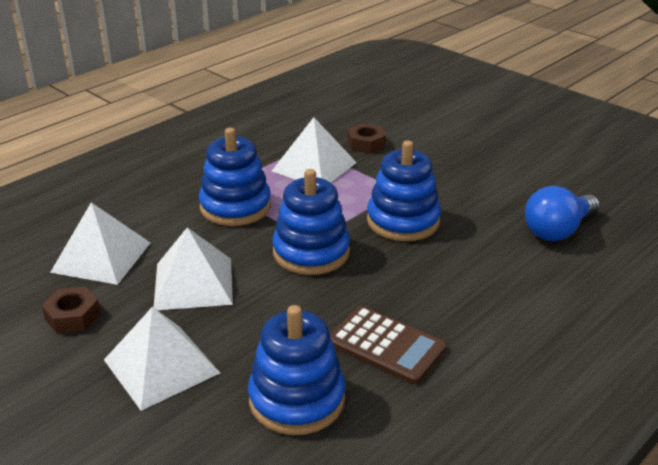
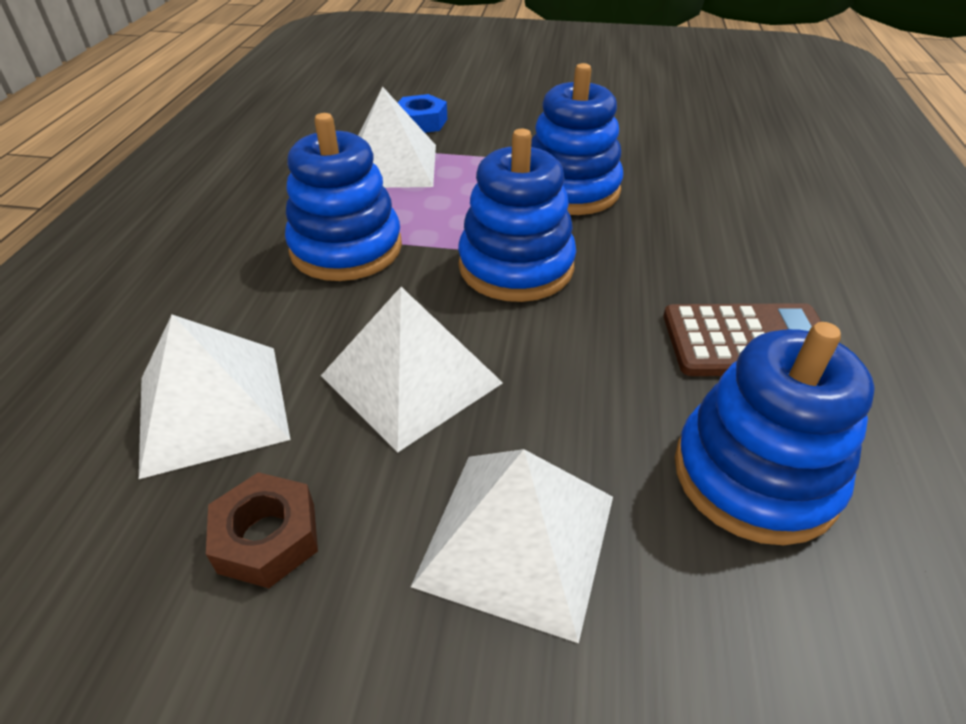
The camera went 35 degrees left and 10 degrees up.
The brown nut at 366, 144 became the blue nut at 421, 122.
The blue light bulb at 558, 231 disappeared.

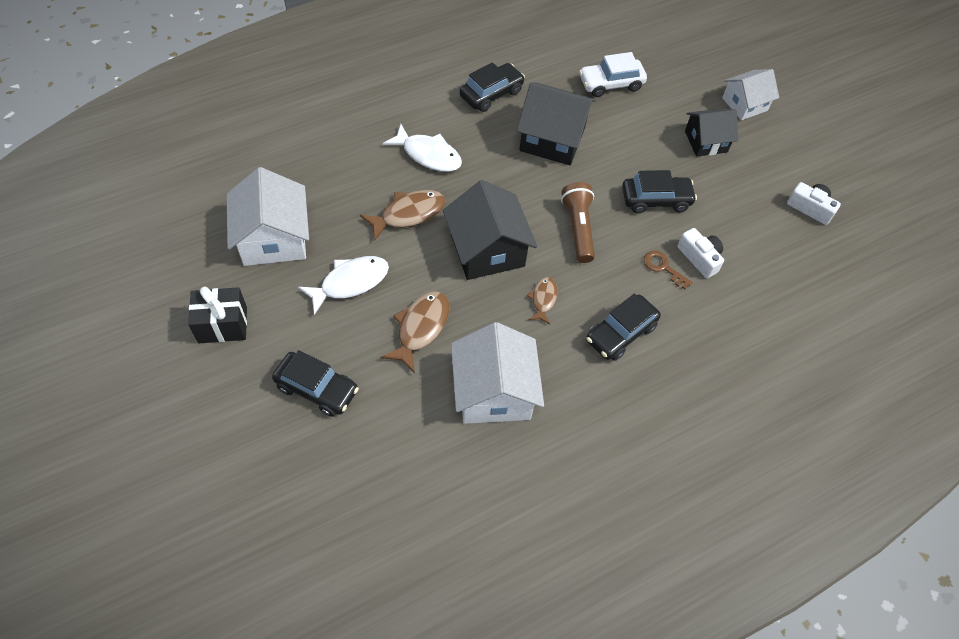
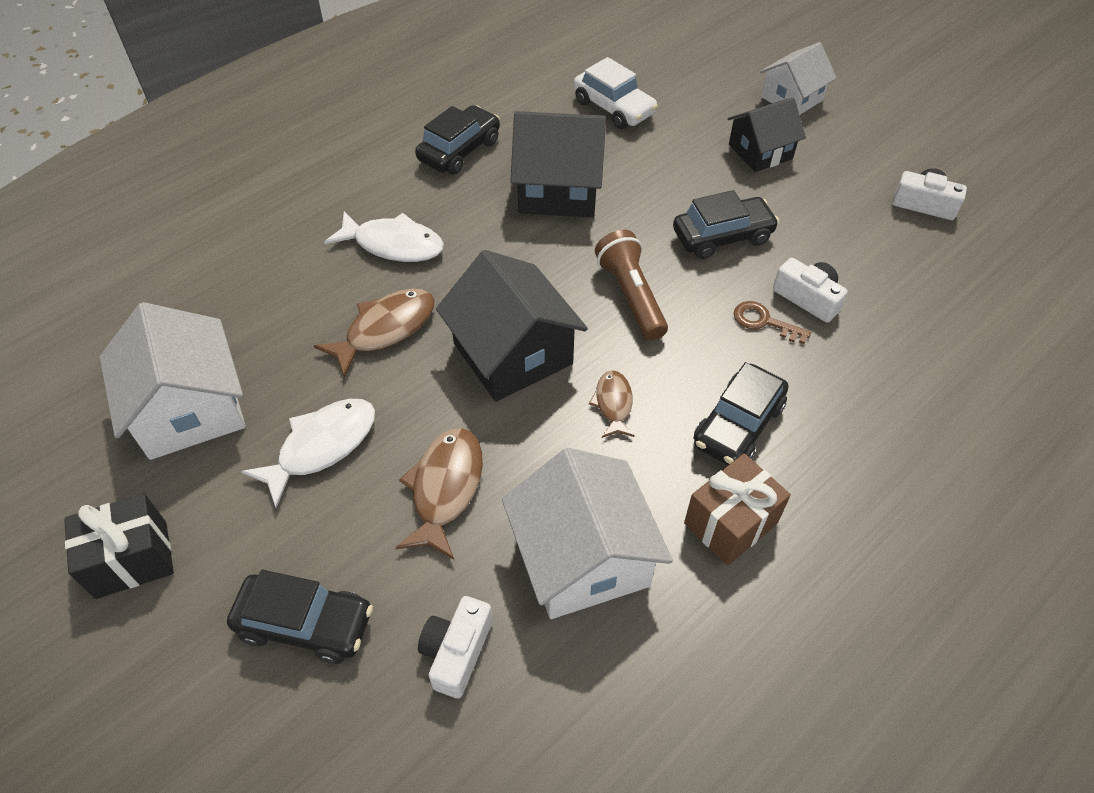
The camera went 10 degrees left and 5 degrees down.
The white car at 610, 84 turned 105 degrees counterclockwise.
The brown gift at 730, 523 appeared.
The white camera at 456, 651 appeared.

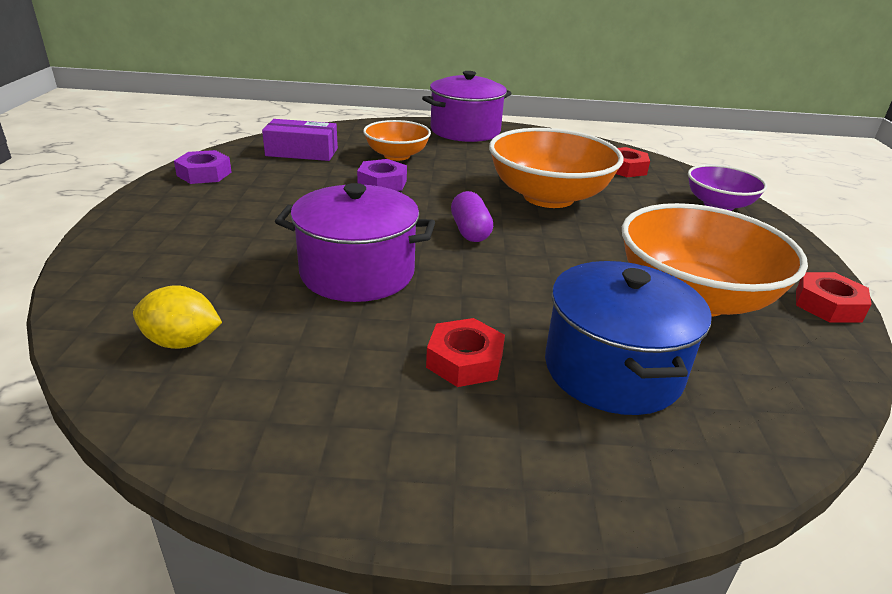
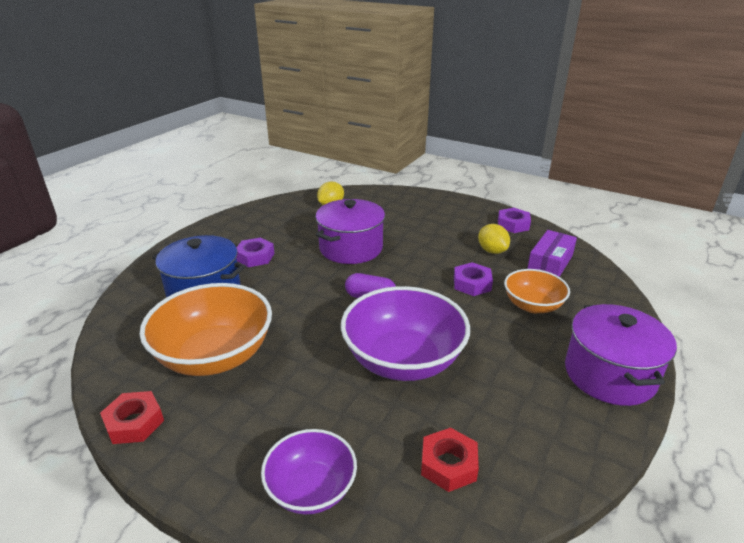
The camera went 120 degrees right and 0 degrees up.
The orange bowl at 548, 197 became the purple bowl at 403, 360.
The red nut at 465, 361 became the purple nut at 255, 257.
The yellow lemon at 492, 251 appeared.

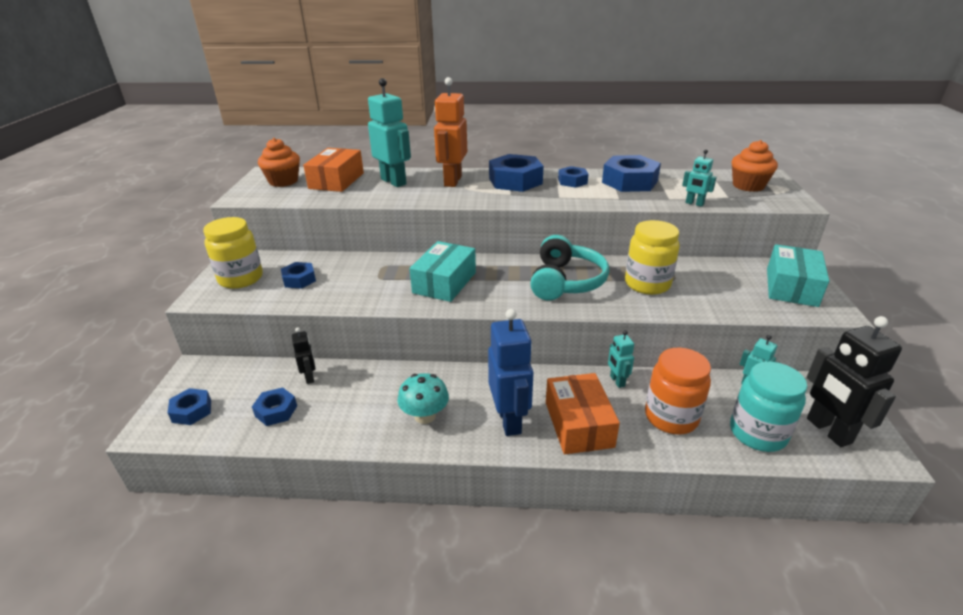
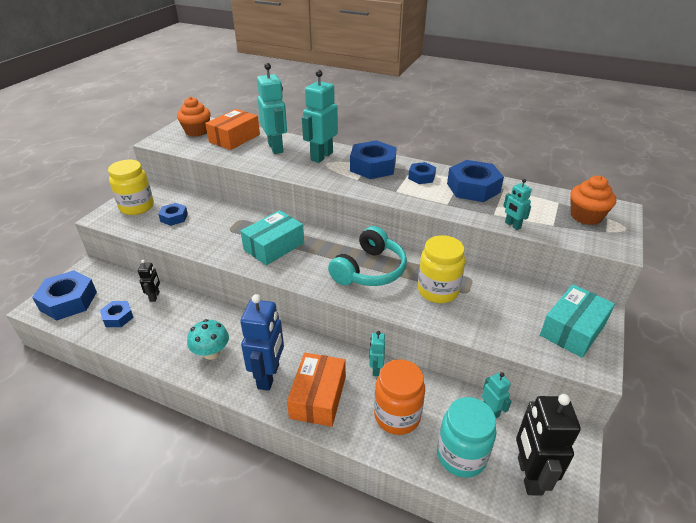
The camera went 20 degrees right and 5 degrees up.
The orange robot at 452, 181 became the turquoise robot at 321, 156.
The blue nut at 192, 411 changed to 1.81 times the size.

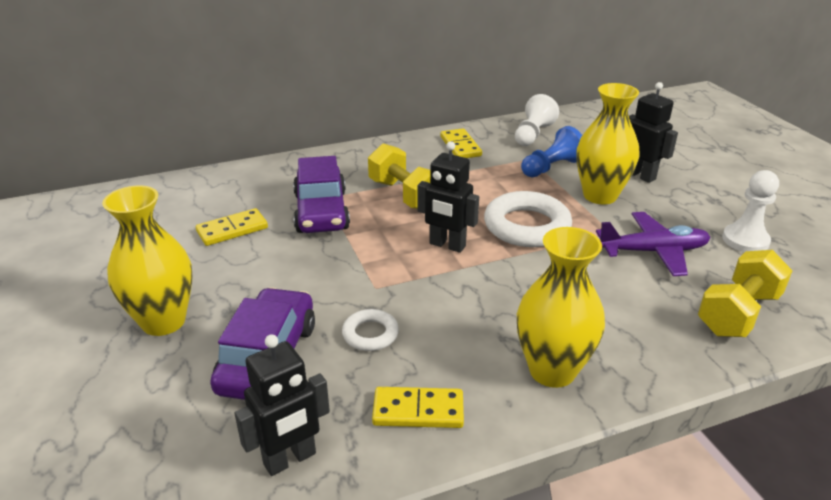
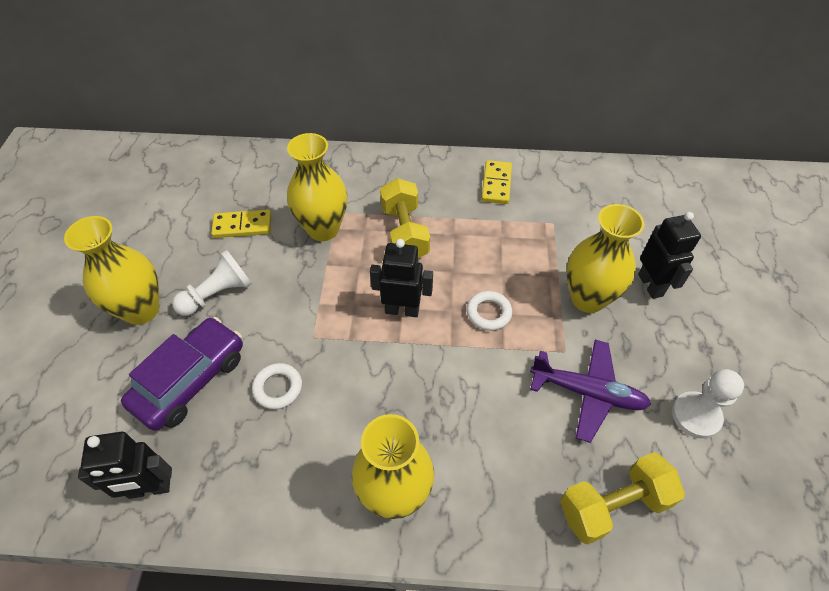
The camera went 25 degrees right and 20 degrees up.
The white pawn moved from 533, 134 to 218, 294.
The blue pawn at 551, 167 disappeared.
The black robot at 447, 245 turned 135 degrees clockwise.
The purple car at 321, 212 was replaced by the yellow vase at 323, 229.
The white ring at 526, 226 changed to 0.53 times the size.
The yellow domino at 418, 411 disappeared.

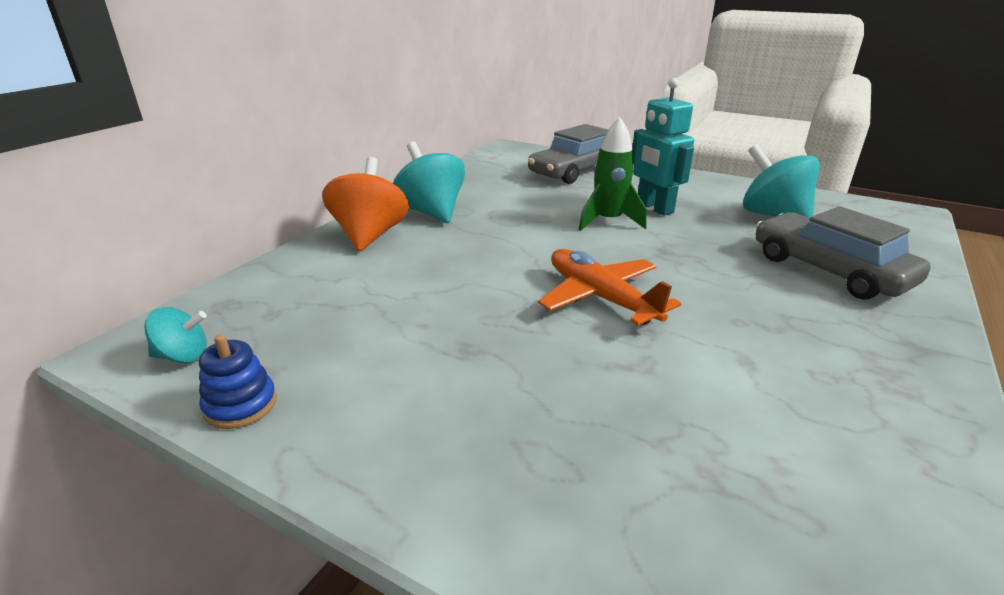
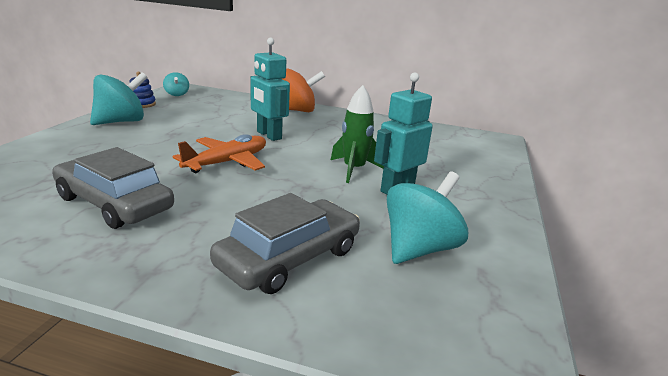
The camera went 75 degrees right and 5 degrees down.
The grey car moved from 575, 171 to 114, 203.
The turquoise spinning top moved from 431, 212 to 121, 121.
The turquoise robot at 268, 135 appeared.

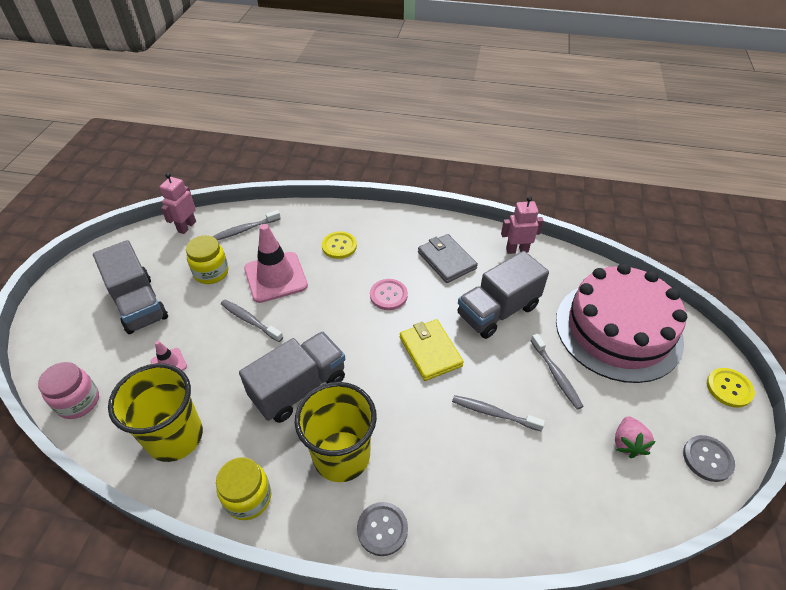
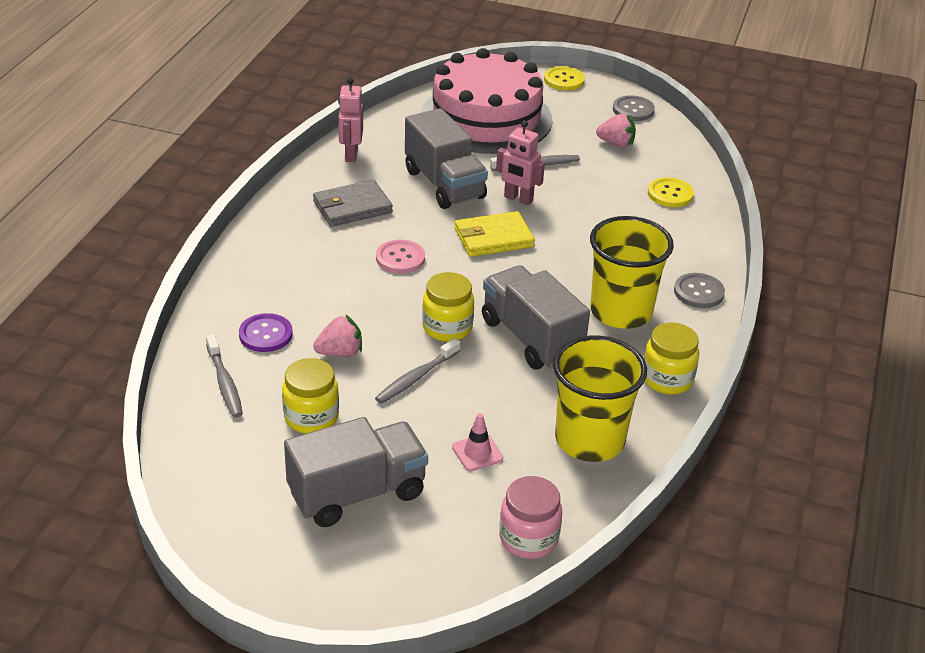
The camera went 85 degrees left and 10 degrees down.
The pink robot moved from 186, 226 to 518, 199.
The pink traffic cone at 275, 277 was replaced by the pink strawberry at 340, 353.
The yellow button moved from 339, 246 to 670, 194.
The grey toothbrush at 493, 413 disappeared.
The yellow jar at 447, 327 appeared.
The purple button at 265, 334 appeared.

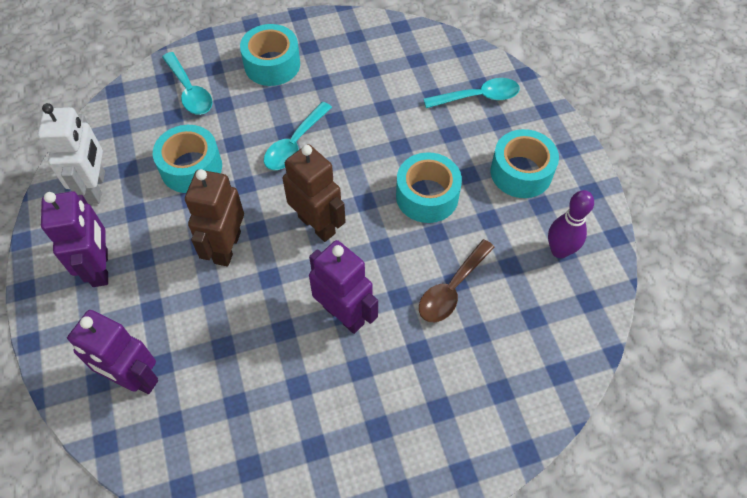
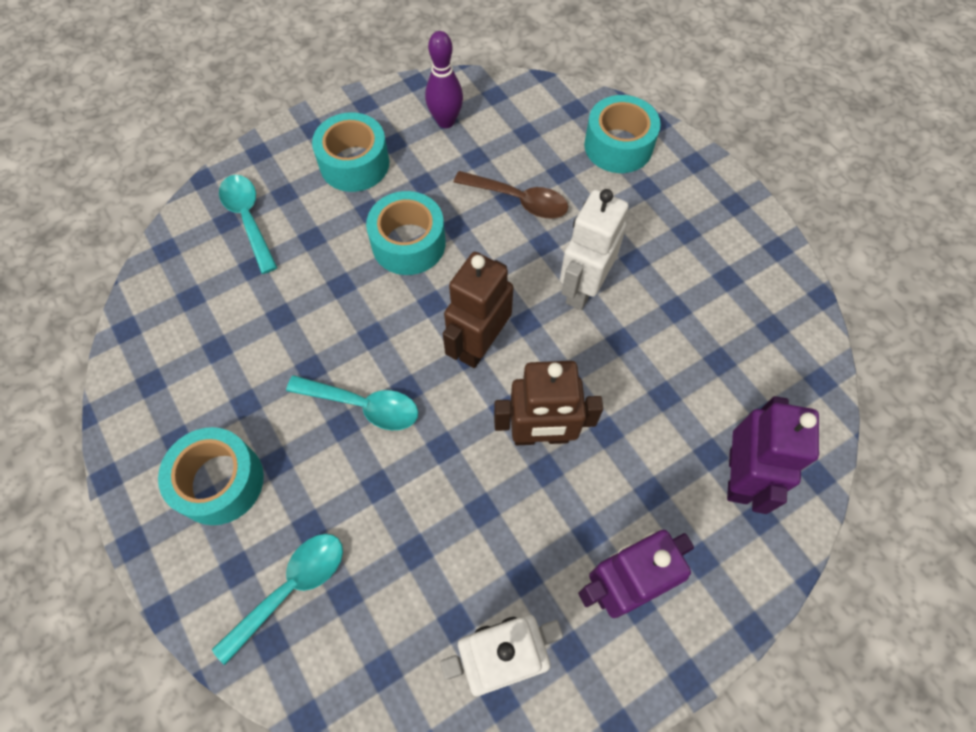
The camera went 105 degrees left and 5 degrees up.
The turquoise tape moved from 191, 167 to 618, 146.
The purple robot at 344, 314 became the white robot at 582, 288.

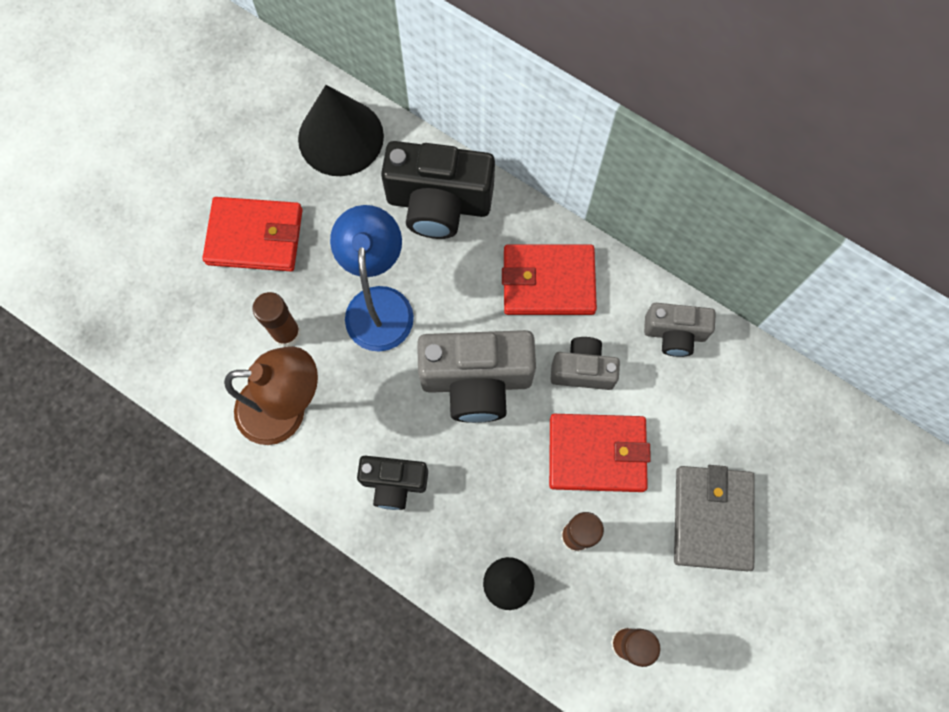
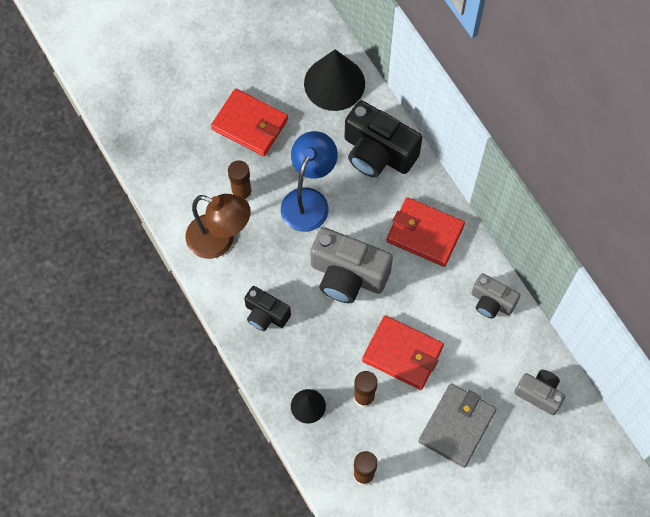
The camera went 25 degrees right and 5 degrees down.
The grey camera moved from 582, 370 to 539, 394.

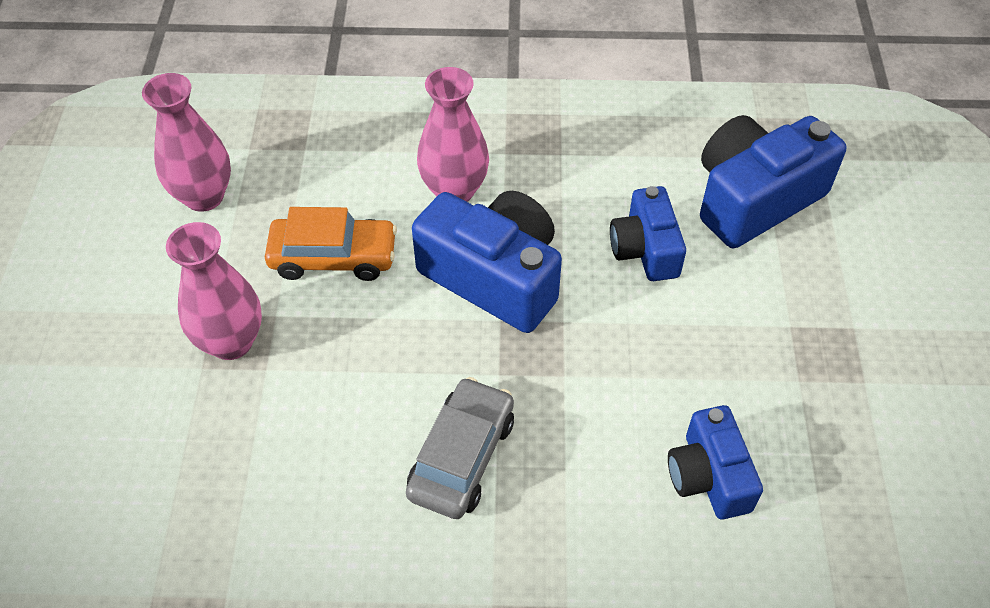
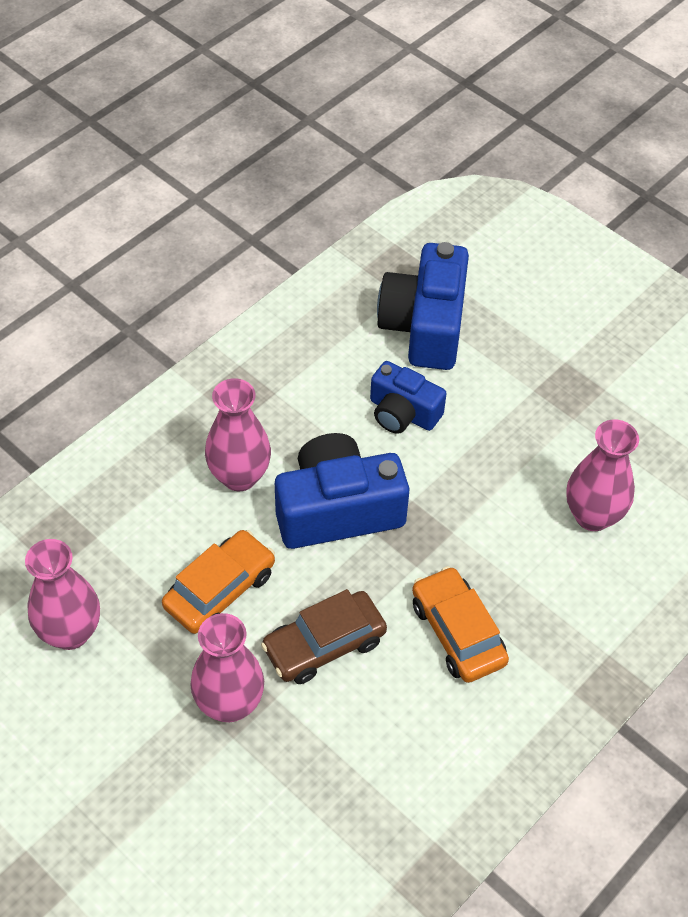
The camera went 50 degrees left and 0 degrees up.
The grey car at 461, 456 became the orange car at 457, 632.
The blue camera at 709, 476 was replaced by the pink vase at 592, 516.
The brown car at 324, 645 appeared.

